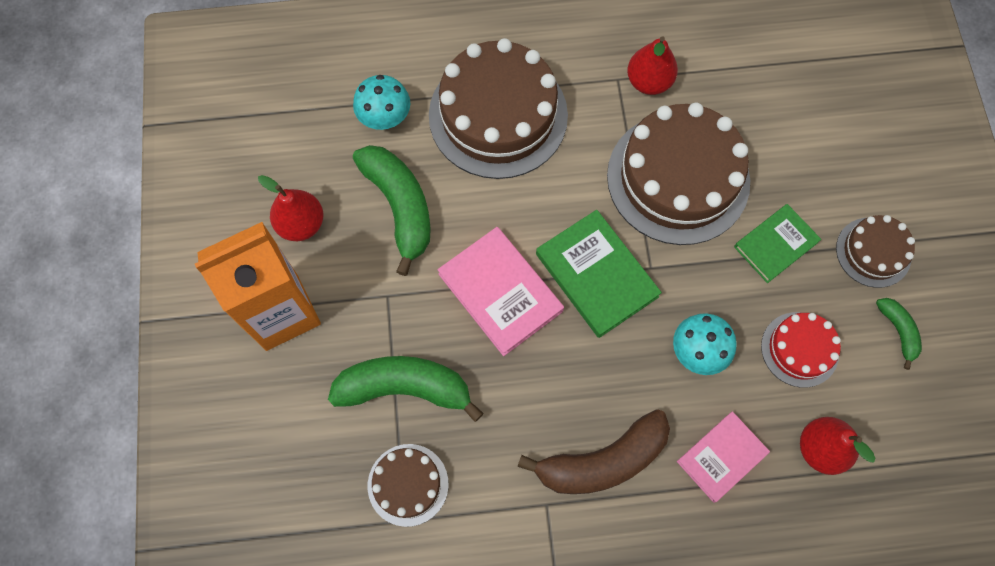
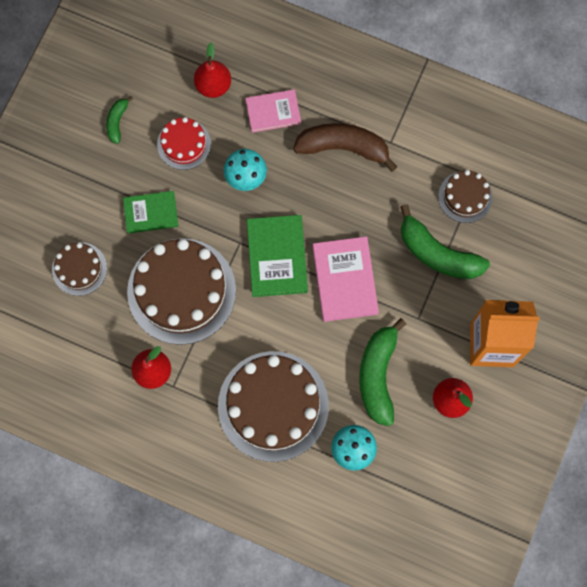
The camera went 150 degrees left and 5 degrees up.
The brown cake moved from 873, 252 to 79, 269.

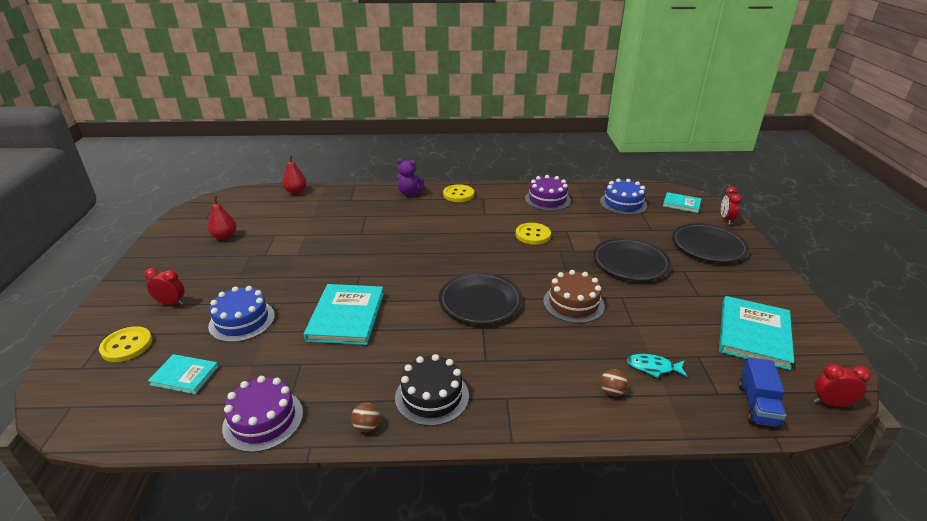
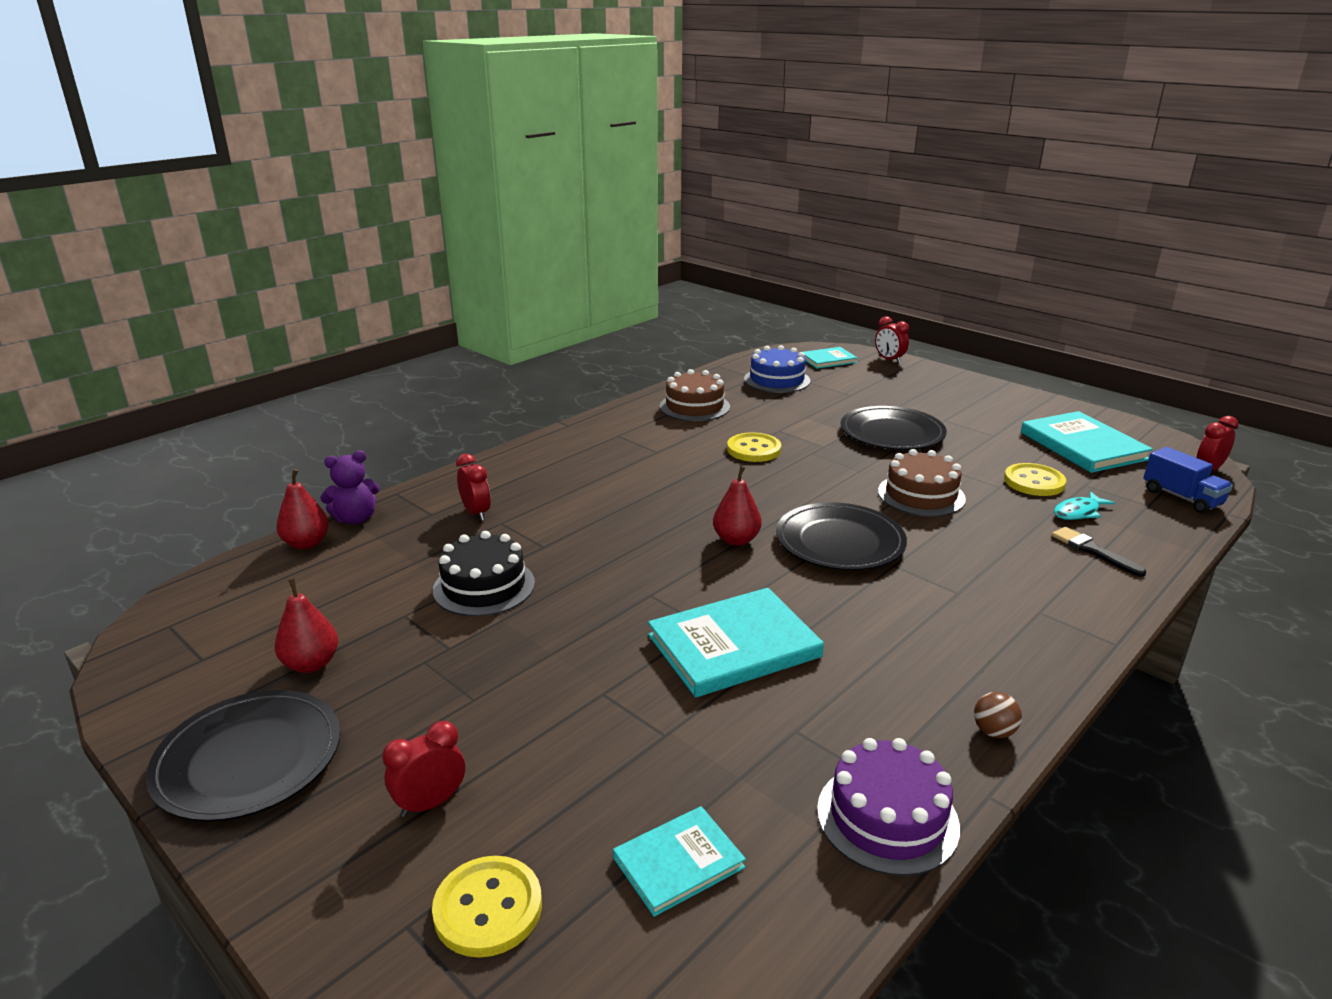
The camera went 45 degrees left and 5 degrees down.
The purple teddy bear moved from 409, 193 to 355, 519.
The purple cake at 547, 199 became the brown cake at 694, 406.
The yellow button moved from 458, 194 to 1034, 482.
The black plate moved from 708, 246 to 249, 759.
The turquoise book at 346, 316 turned 75 degrees counterclockwise.
The blue cake at 242, 321 disappeared.
The black cake moved from 432, 396 to 484, 586.
The brown ball at 611, 392 was replaced by the black brush at 1093, 551.
The red clock at 476, 513 appeared.
The red pear at 736, 540 appeared.

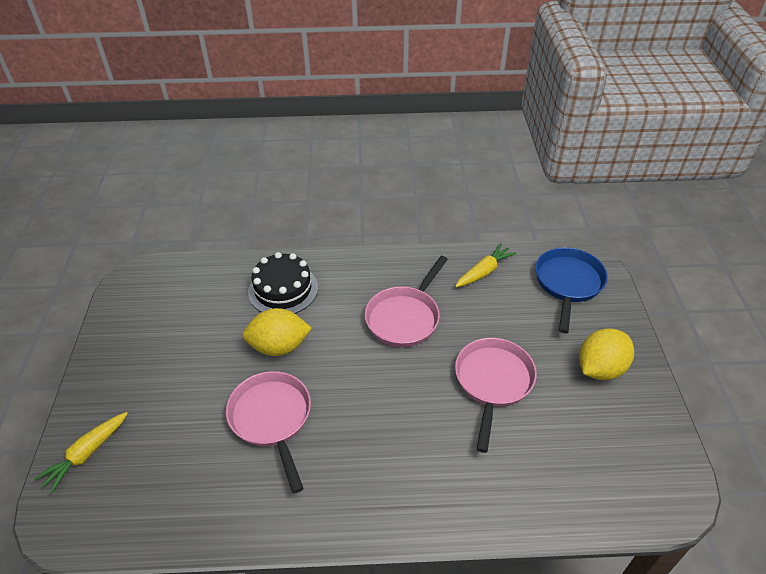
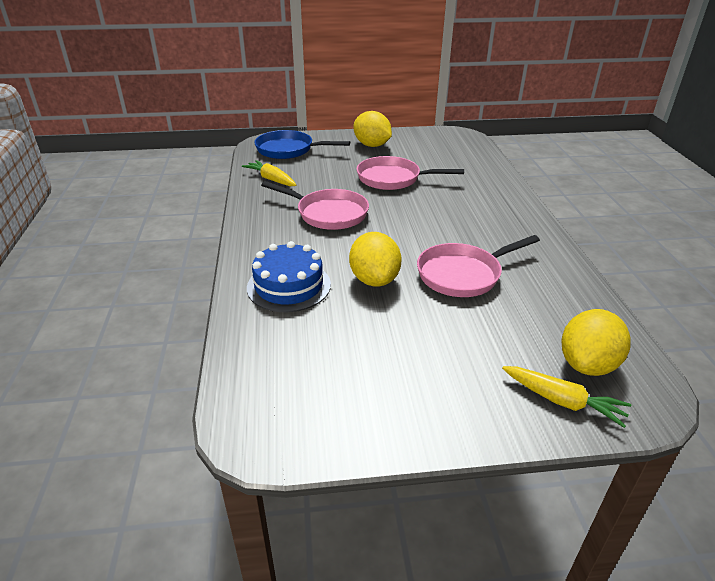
The camera went 95 degrees left and 10 degrees down.
The black cake at 283, 289 became the blue cake at 289, 286.
The yellow lemon at 587, 364 appeared.

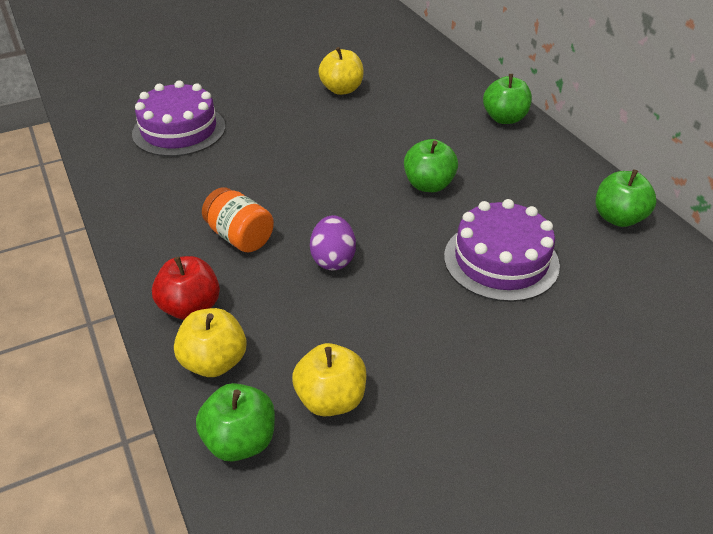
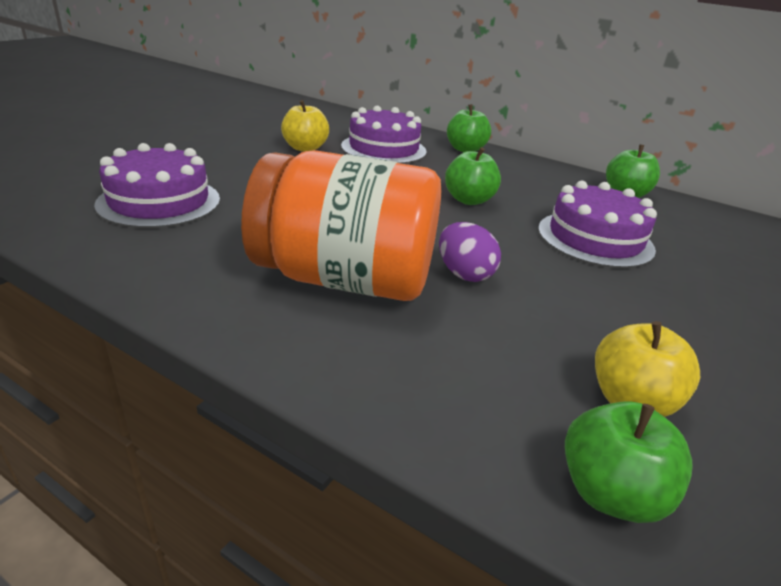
The camera went 35 degrees left and 10 degrees down.
The orange jar at 240, 237 changed to 2.09 times the size.
The red apple at 190, 307 disappeared.
The yellow apple at 214, 362 disappeared.
The purple cake at 383, 149 appeared.

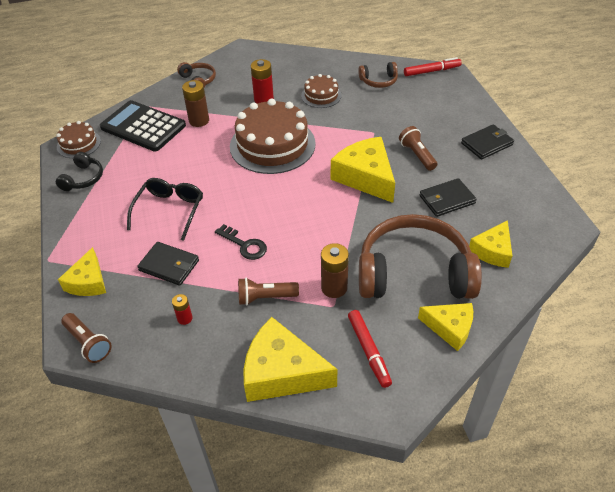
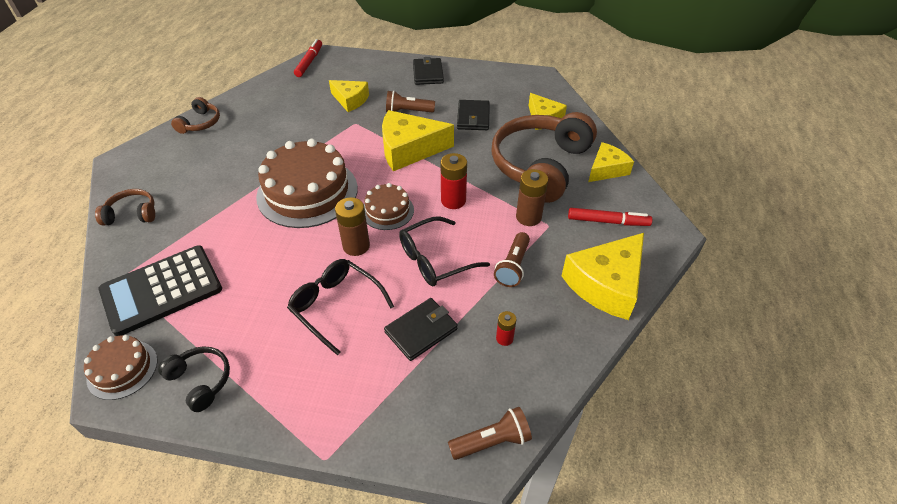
The camera went 65 degrees left and 0 degrees up.
The red battery moved from 263, 99 to 453, 201.
The brown headphones moved from 379, 81 to 200, 123.
The brown cake moved from 321, 95 to 387, 211.
The brown battery moved from 199, 120 to 356, 246.
The black key at 244, 245 was replaced by the black glasses at 435, 260.
The yellow cheese moved from 88, 282 to 350, 100.

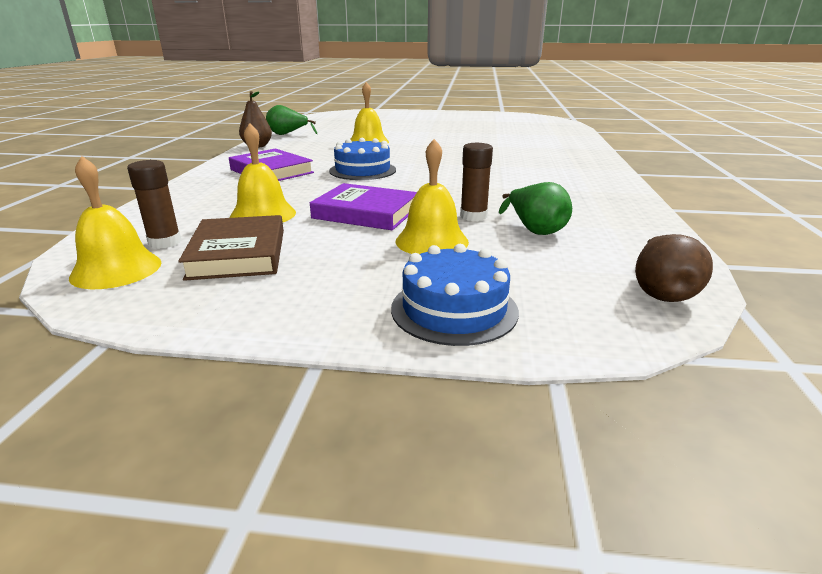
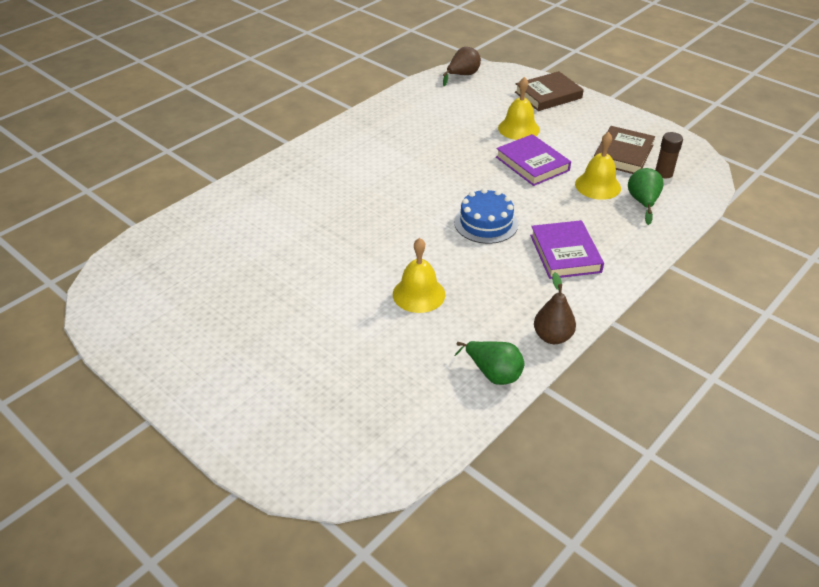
The camera went 145 degrees left and 15 degrees up.
The brown glue stick at 473, 216 disappeared.
The yellow bell at 116, 269 disappeared.
The green pear moved from 535, 229 to 643, 202.
The blue cake at 454, 309 was replaced by the brown book at 548, 95.

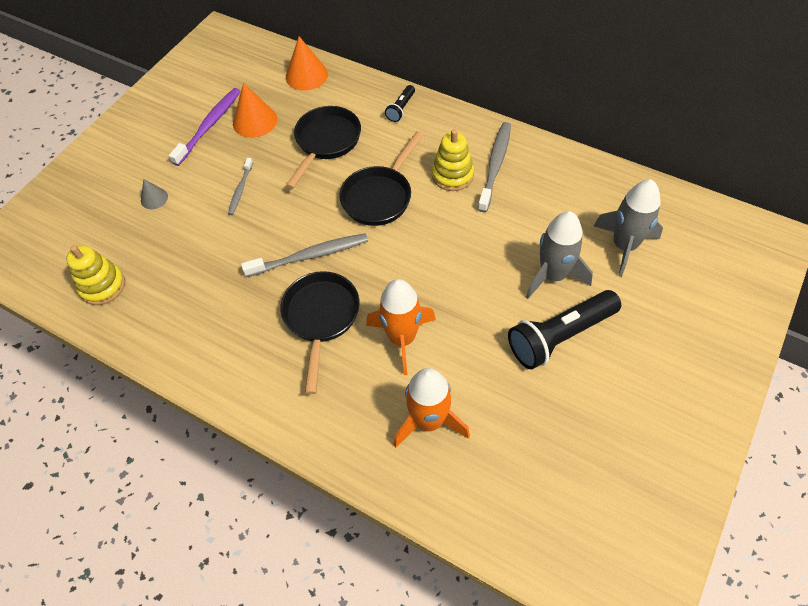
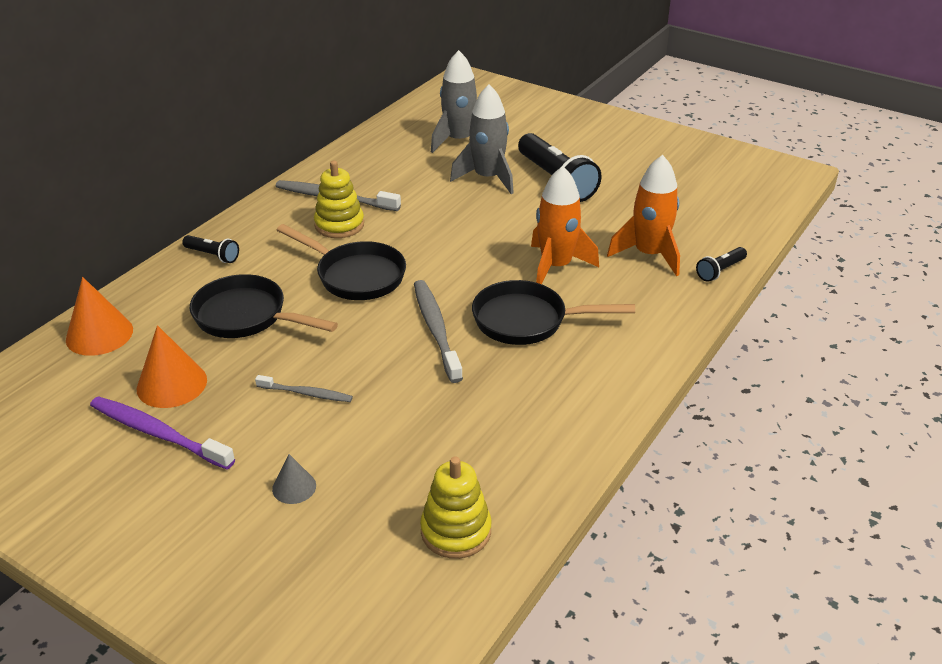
The camera went 90 degrees left and 20 degrees down.
The black flashlight at 720, 271 appeared.

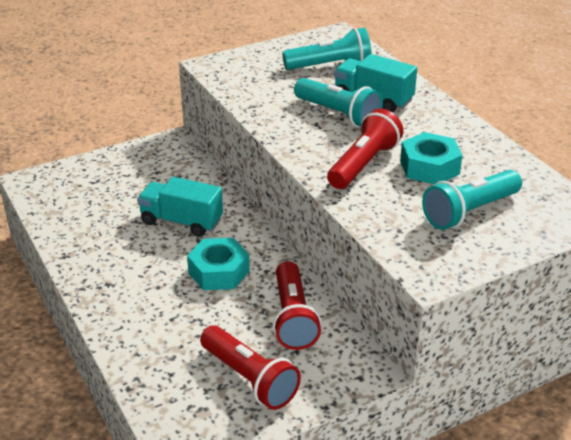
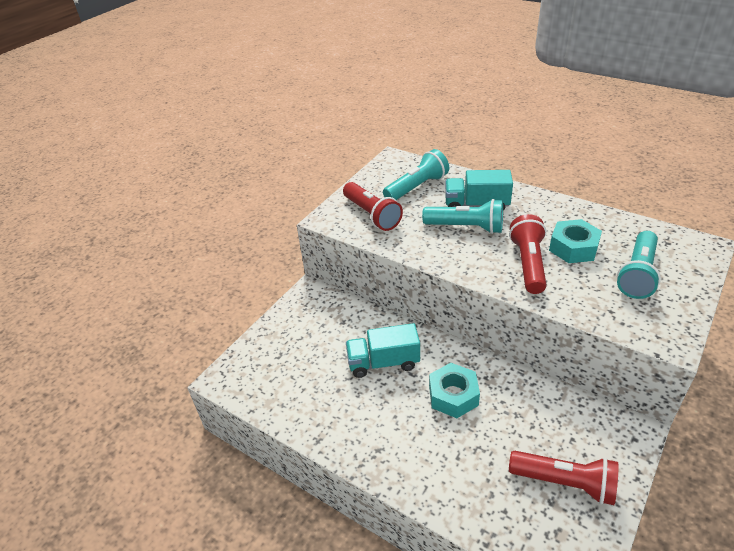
The camera went 25 degrees left and 5 degrees up.
The red flashlight moved from 293, 318 to 372, 215.

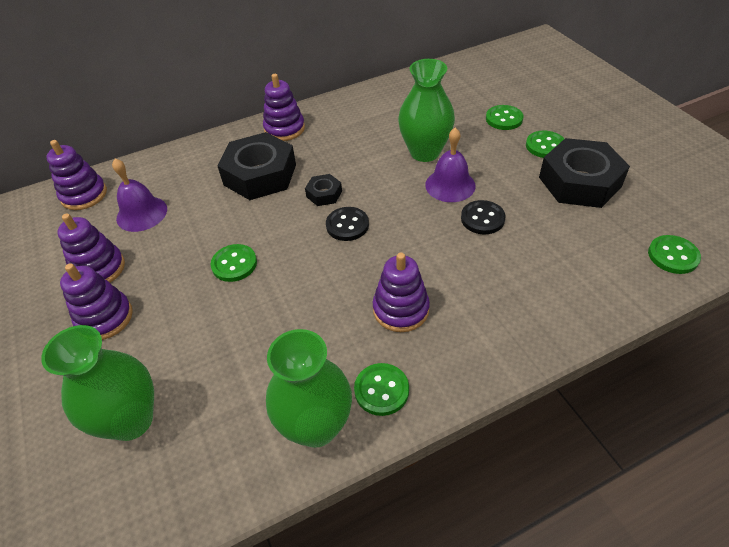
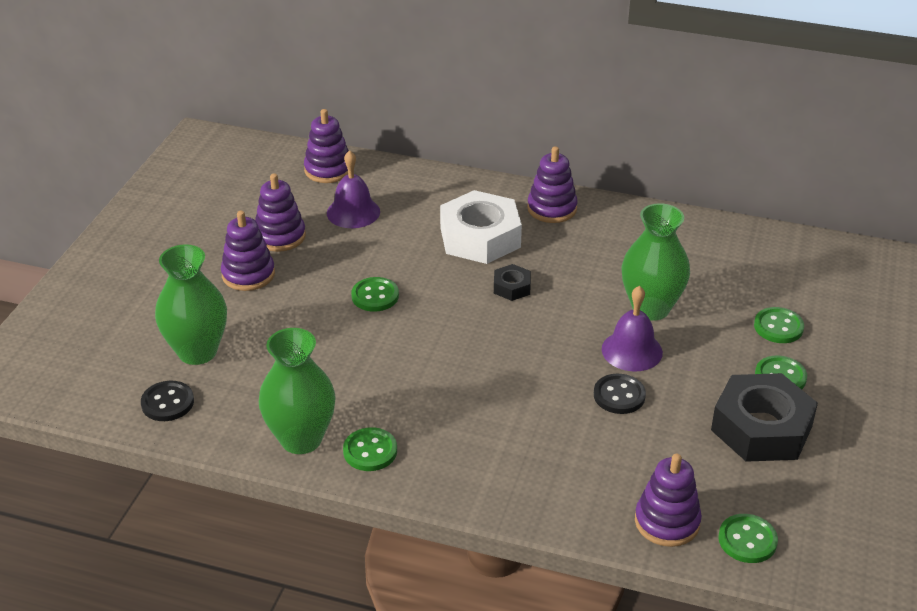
The camera went 40 degrees right and 10 degrees down.
The black nut at 260, 174 became the white nut at 480, 237.
The black button moved from 347, 225 to 167, 403.
The purple stacking toy moved from 401, 309 to 667, 522.

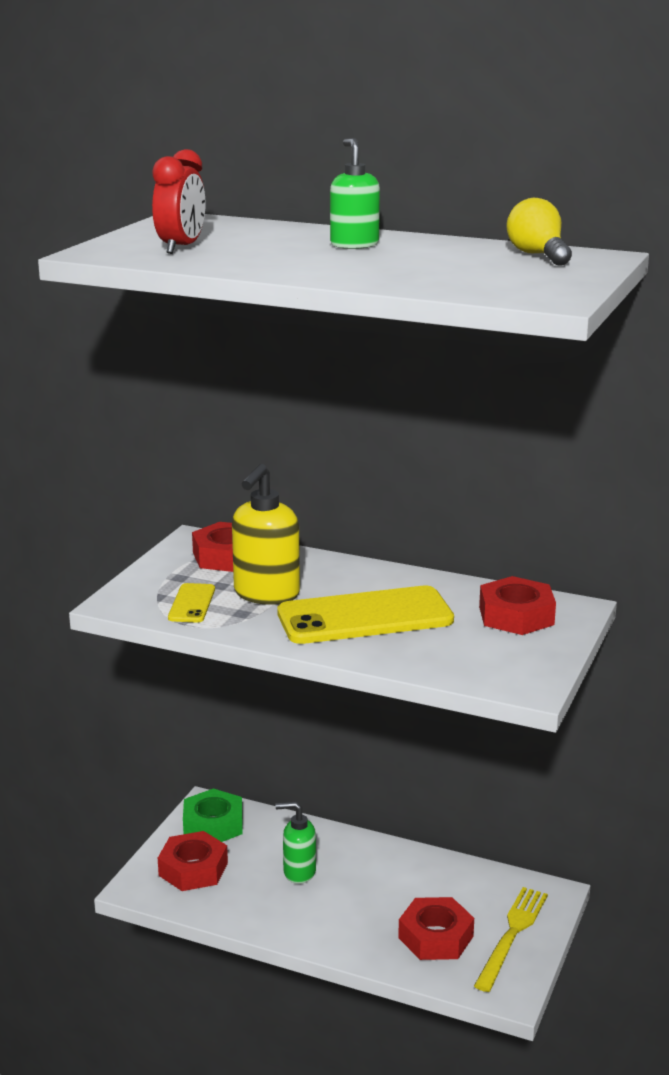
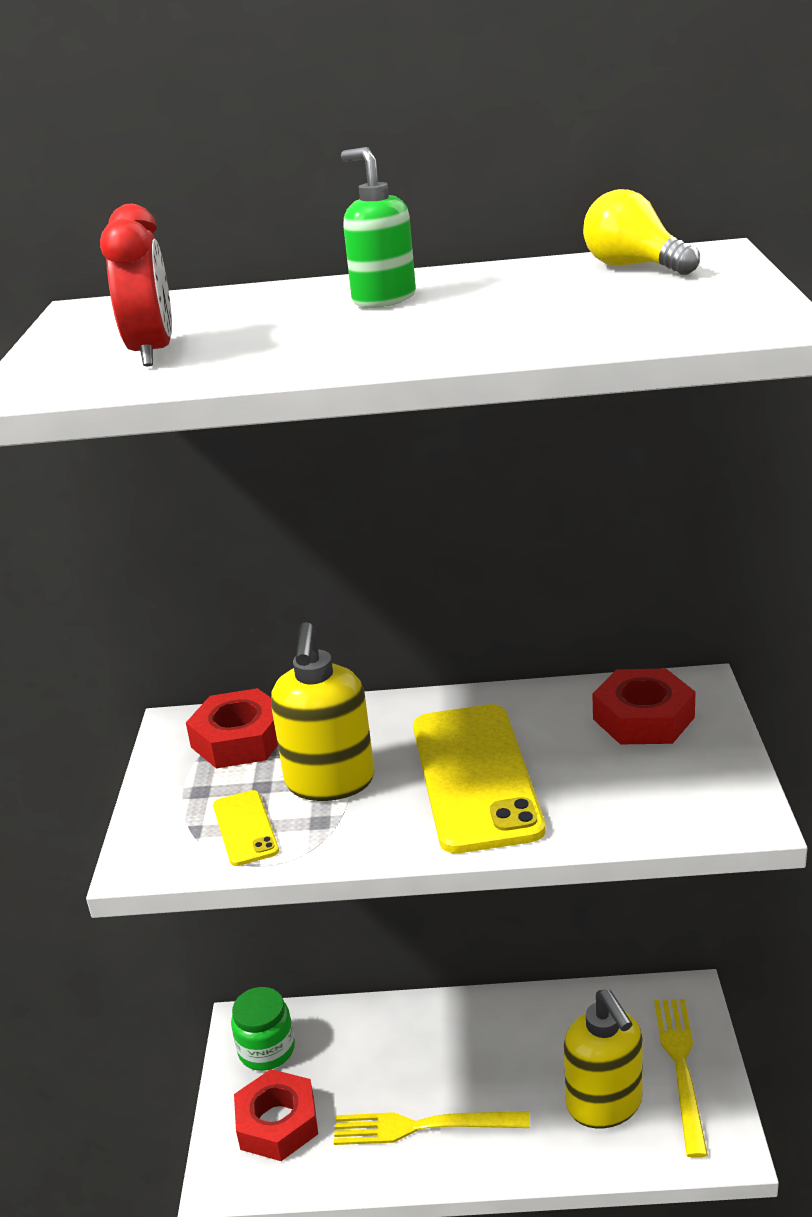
The camera went 20 degrees left and 5 degrees up.
The yellow phone at 365, 617 turned 60 degrees counterclockwise.
The green nut at 213, 825 was replaced by the green jar at 266, 1049.
The green soap dispenser at 299, 872 disappeared.
The red nut at 436, 937 was replaced by the yellow soap dispenser at 604, 1104.
The yellow fork at 423, 1126 appeared.

